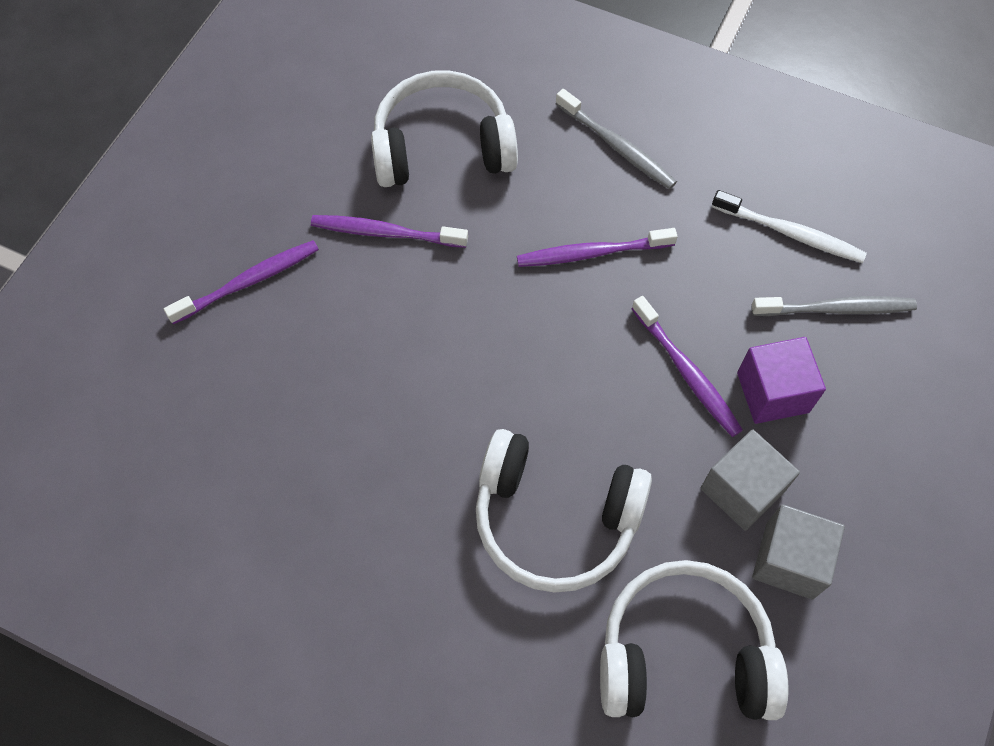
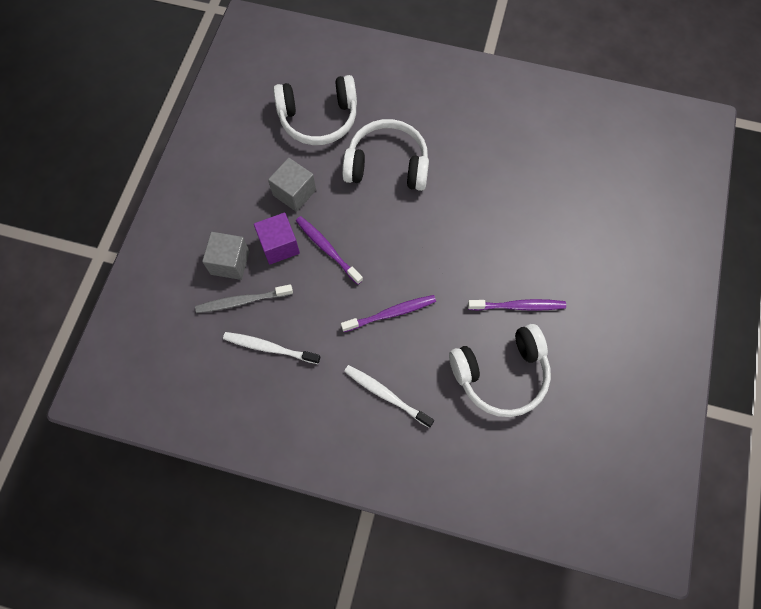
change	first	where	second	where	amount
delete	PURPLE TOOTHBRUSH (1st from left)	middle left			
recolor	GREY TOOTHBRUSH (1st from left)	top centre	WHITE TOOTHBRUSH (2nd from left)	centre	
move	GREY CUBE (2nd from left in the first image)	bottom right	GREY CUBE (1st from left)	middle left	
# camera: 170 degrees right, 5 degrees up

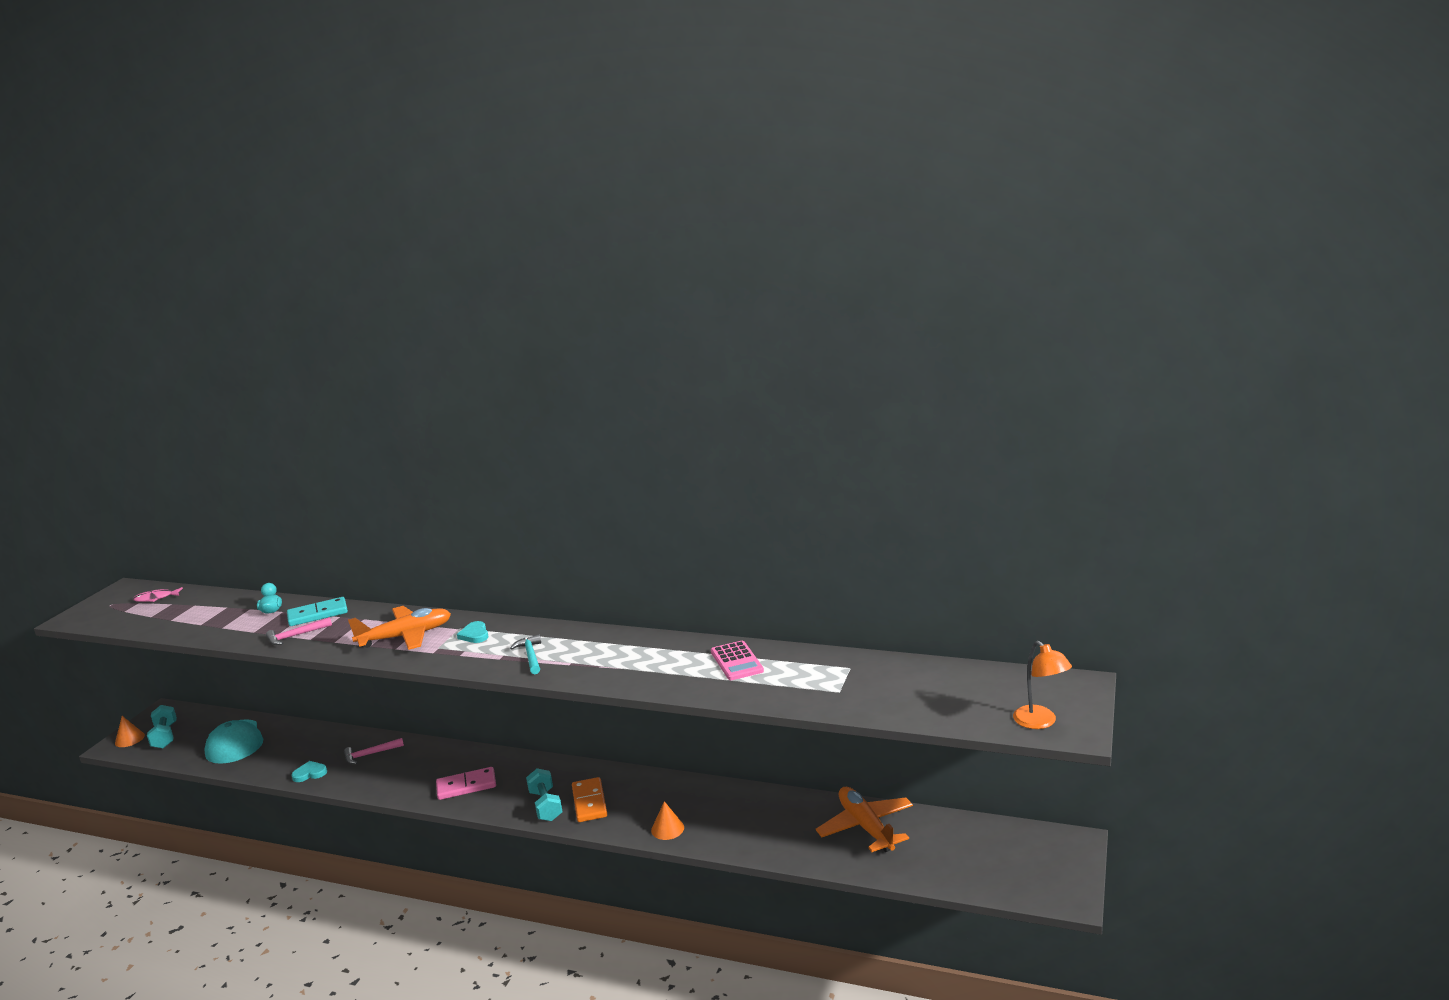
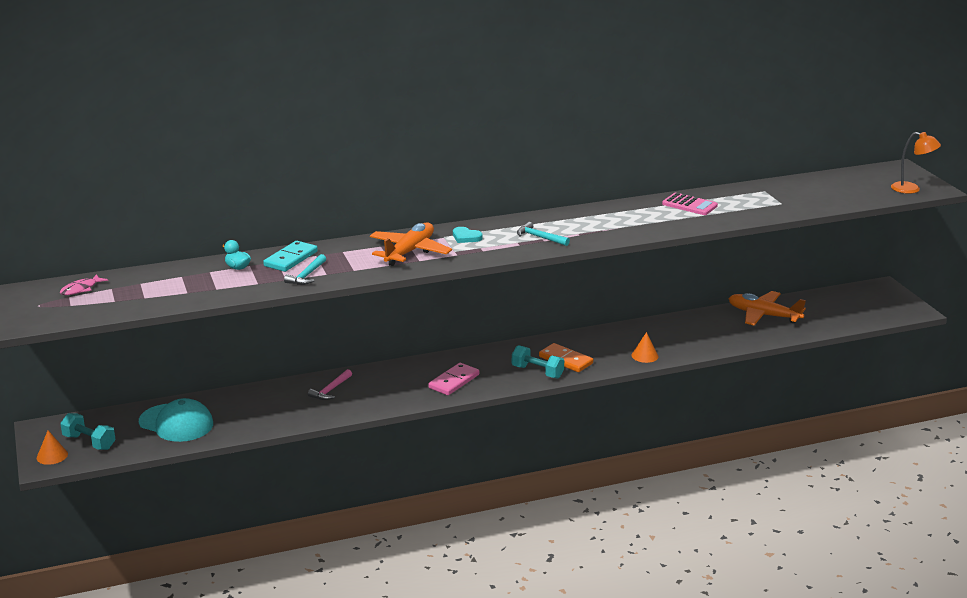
change	first	where	second	where	amount
recolor	PINK HAMMER (1st from left)	middle left	TURQUOISE HAMMER (1st from left)	middle left	
delete	TURQUOISE HEART (1st from left)	bottom left			
# camera: 40 degrees left, 5 degrees up

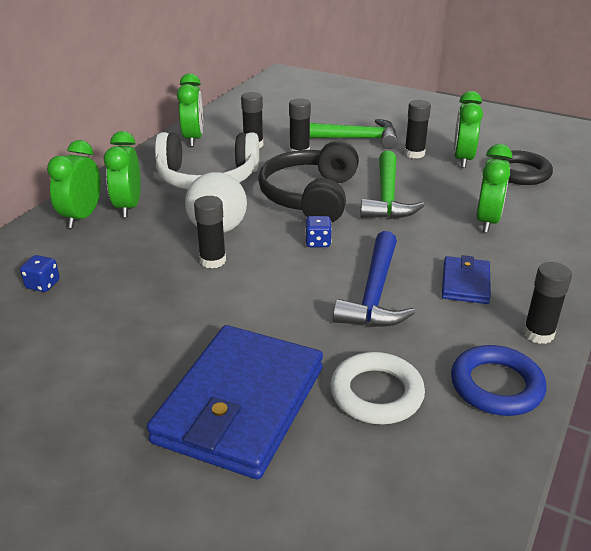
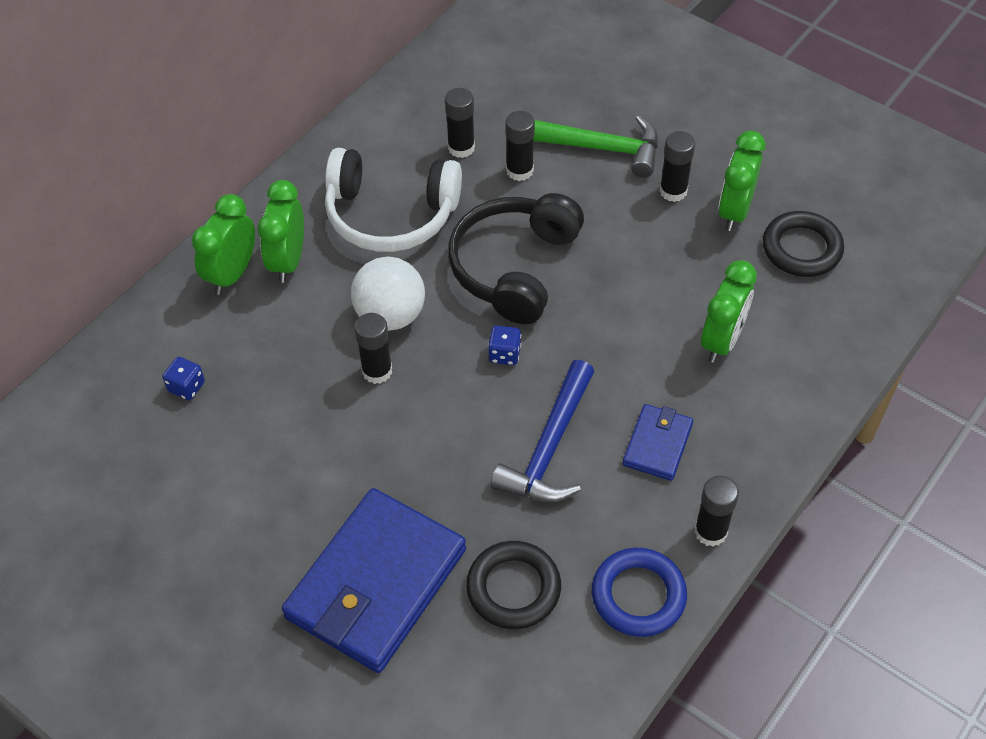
change	first	where	second	where	amount
delete	GREEN CLOCK (3rd from left)	top left			
recolor	WHITE RING	bottom centre	BLACK RING (1st from left)	bottom centre	
delete	GREEN HAMMER (2nd from left)	centre			
# camera: 10 degrees right, 20 degrees up

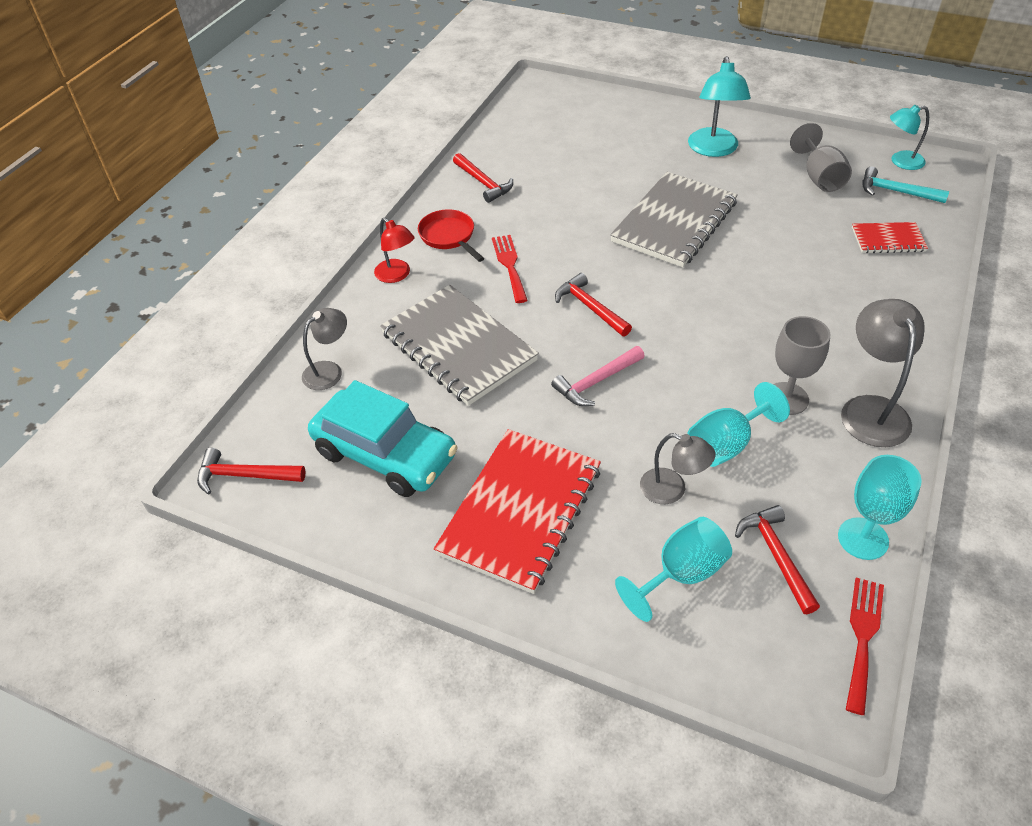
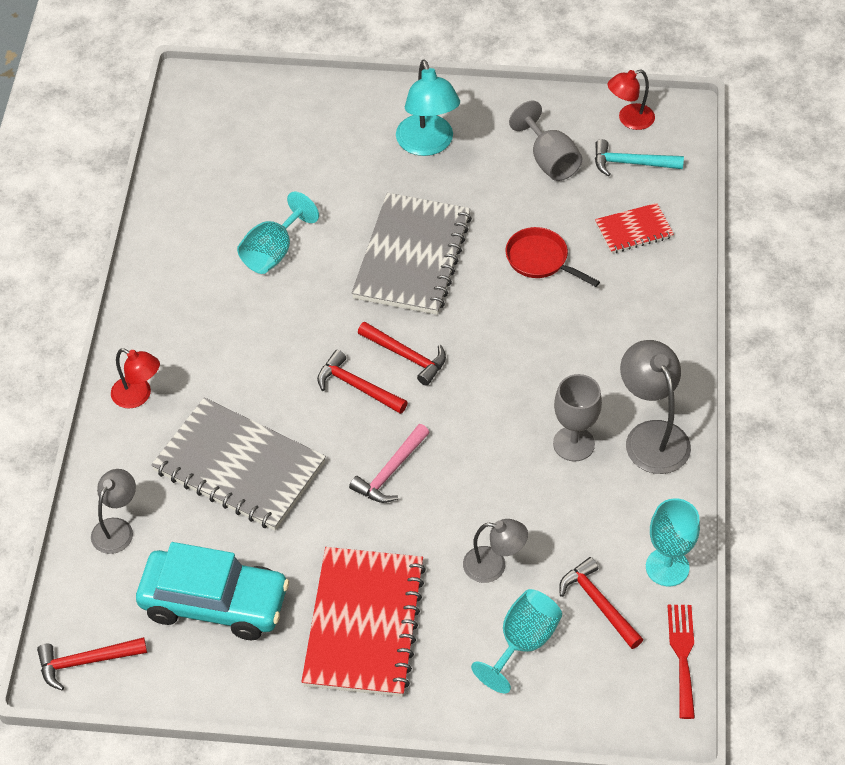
change	first	where	second	where	amount
move	RED PAN	top centre		centre	
move	RED HAMMER (2nd from left in the first image)	top centre	RED HAMMER (3rd from left)	centre	
delete	RED FORK (1st from left)	top centre			
move	TURQUOISE GOBLET (2nd from left in the first image)	middle right	TURQUOISE GOBLET (1st from left)	top left	
recolor	TURQUOISE LAMP (2nd from left)	top right	RED LAMP (2nd from left)	top right	
# camera: 20 degrees left, 5 degrees up

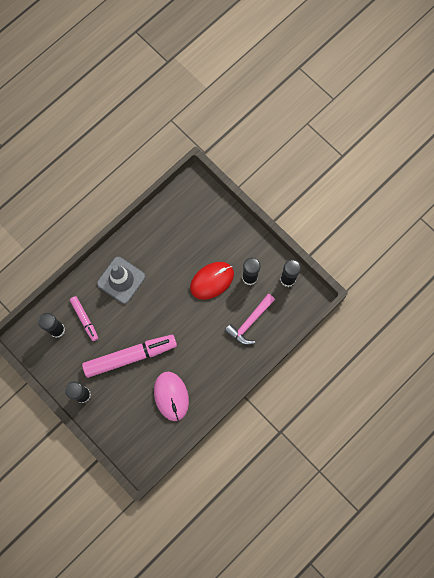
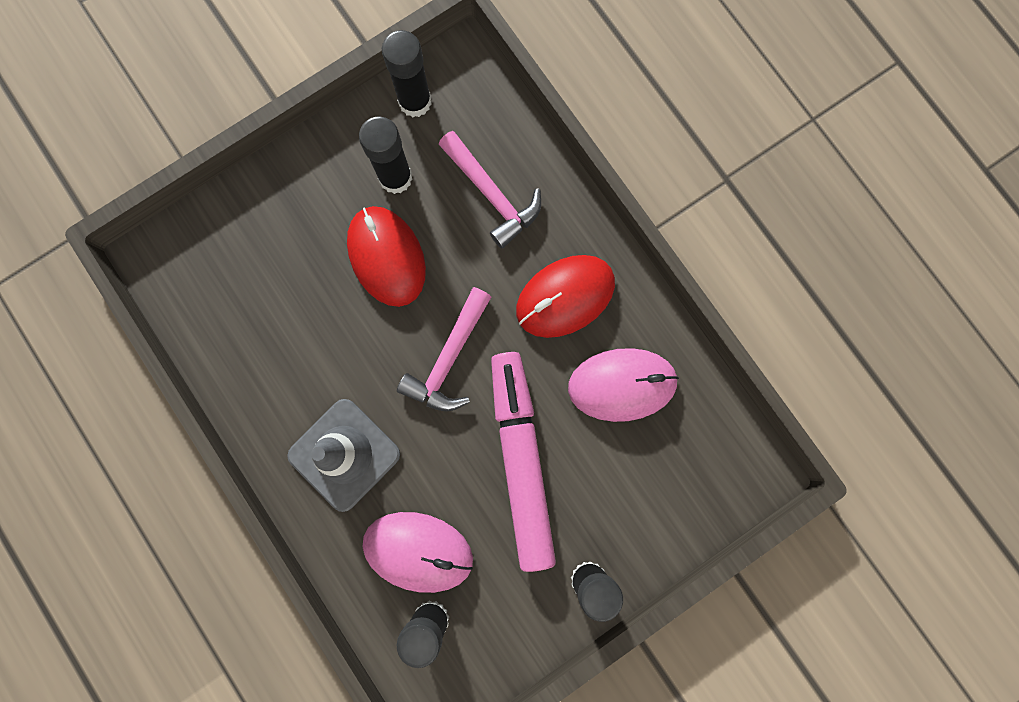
change	first	where	second	where	amount
replace	PINK MARKER (1st from left)	middle left	PINK MOUSE (1st from left)	bottom centre	
insert			PINK HAMMER (1st from left)	centre	
insert			RED MOUSE (2nd from left)	centre	
# camera: 80 degrees left, 5 degrees up

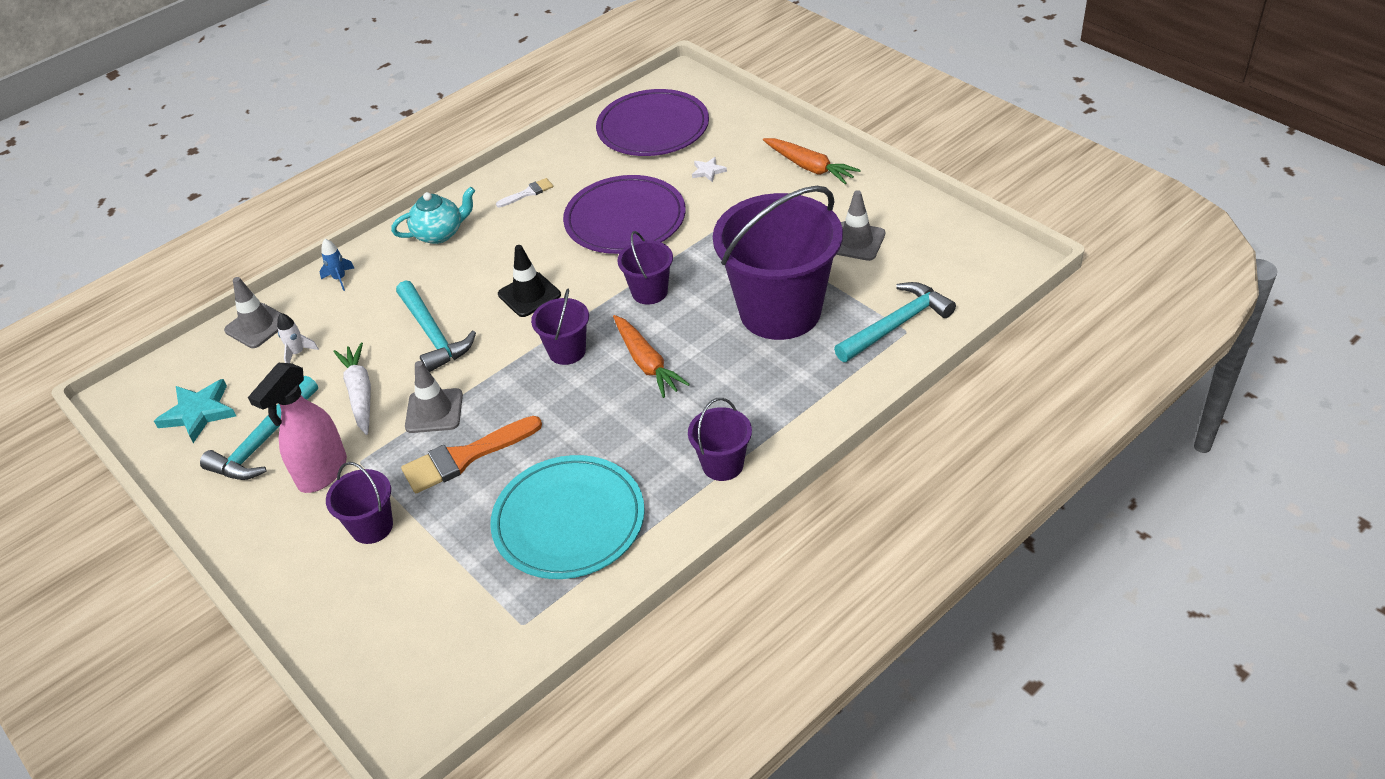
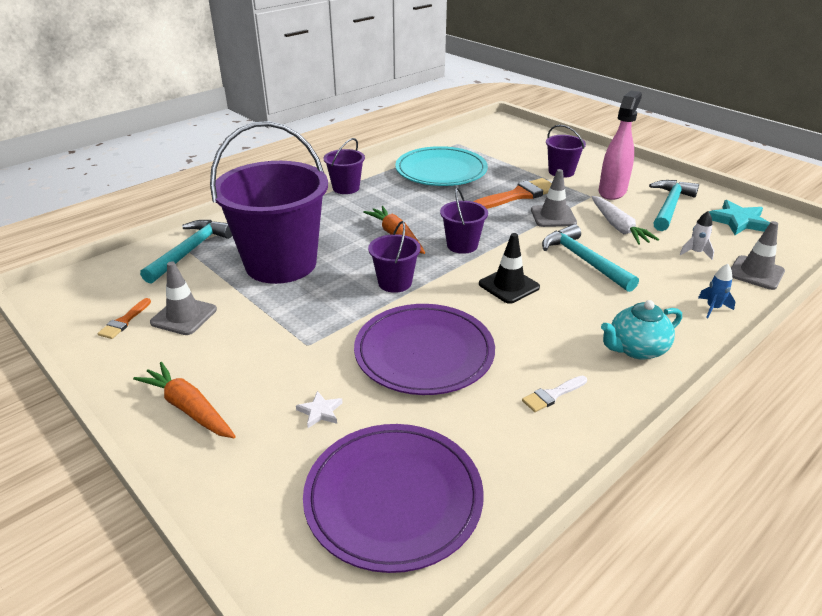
change	first	where	second	where	amount
rotate	TURQUOISE HAMMER (3rd from left in the first image)	centre	TURQUOISE HAMMER (1st from left)	middle left	150 degrees clockwise
insert			ORANGE BRUSH (1st from left)	middle left	
# camera: 175 degrees right, 10 degrees down

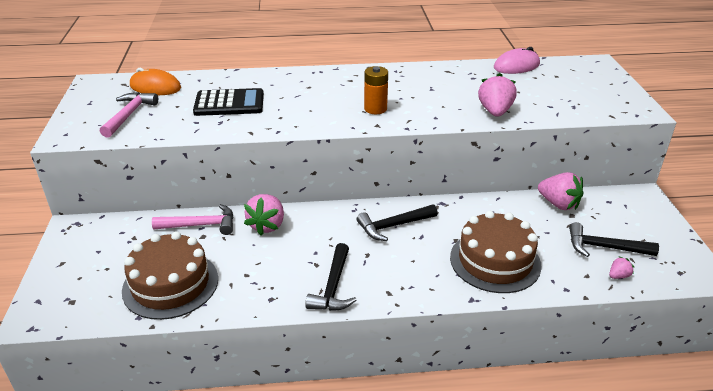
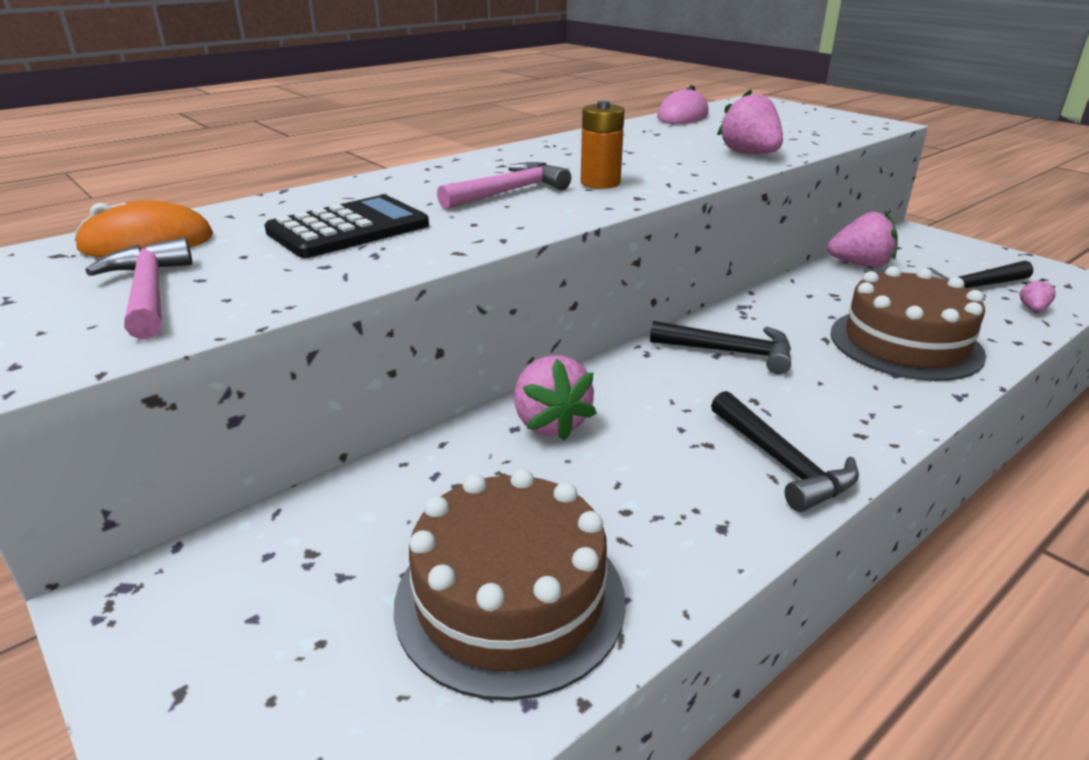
change	first	where	second	where	amount
move	PINK HAMMER (2nd from left)	middle left		top centre	
rotate	BLACK HAMMER (2nd from left in the first image)	centre	BLACK HAMMER (1st from left)	centre	105 degrees counterclockwise
# camera: 35 degrees left, 5 degrees down

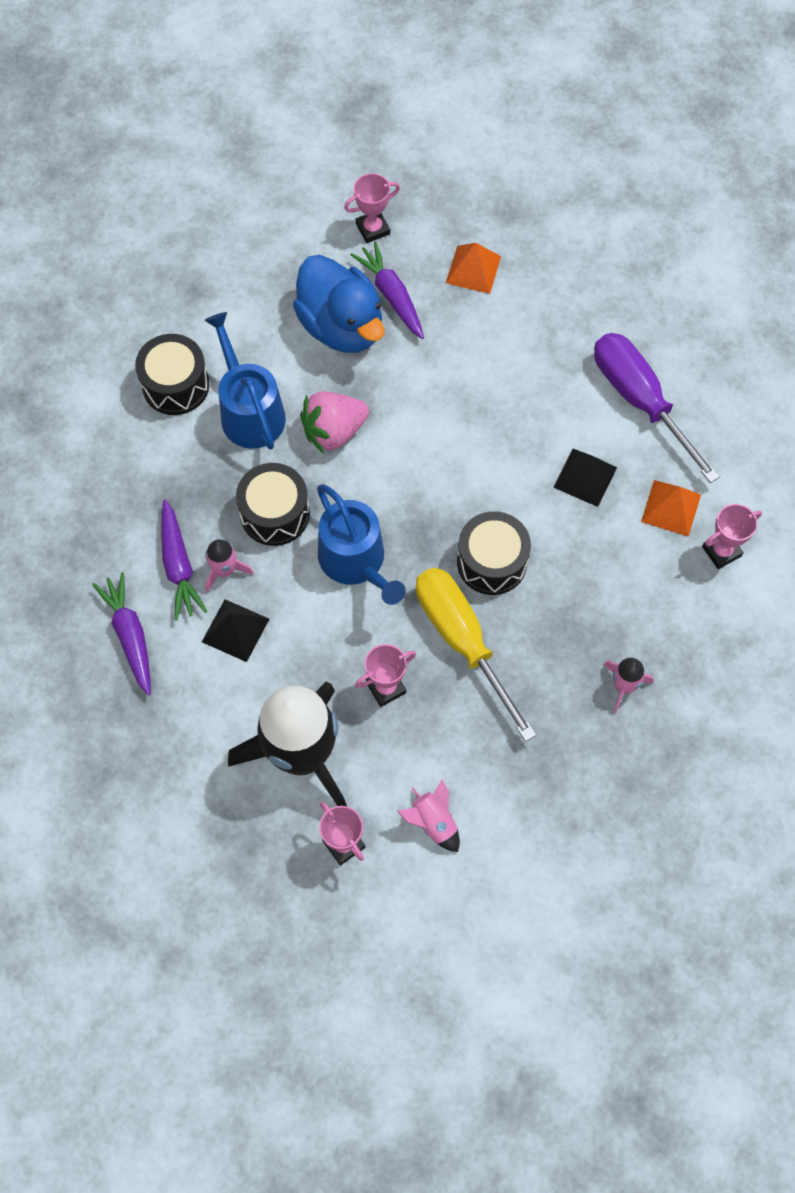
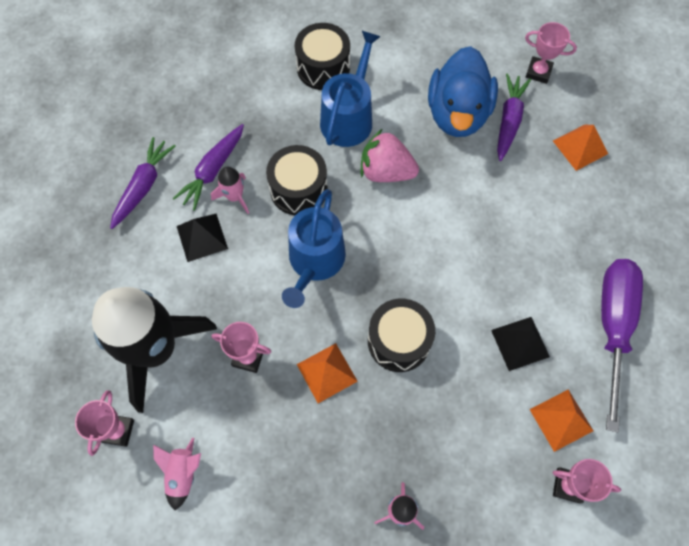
change	first	where	second	where	amount
replace	YELLOW SCREWDRIVER	centre	ORANGE PYRAMID (1st from left)	bottom centre	
# camera: 45 degrees right, 0 degrees up

